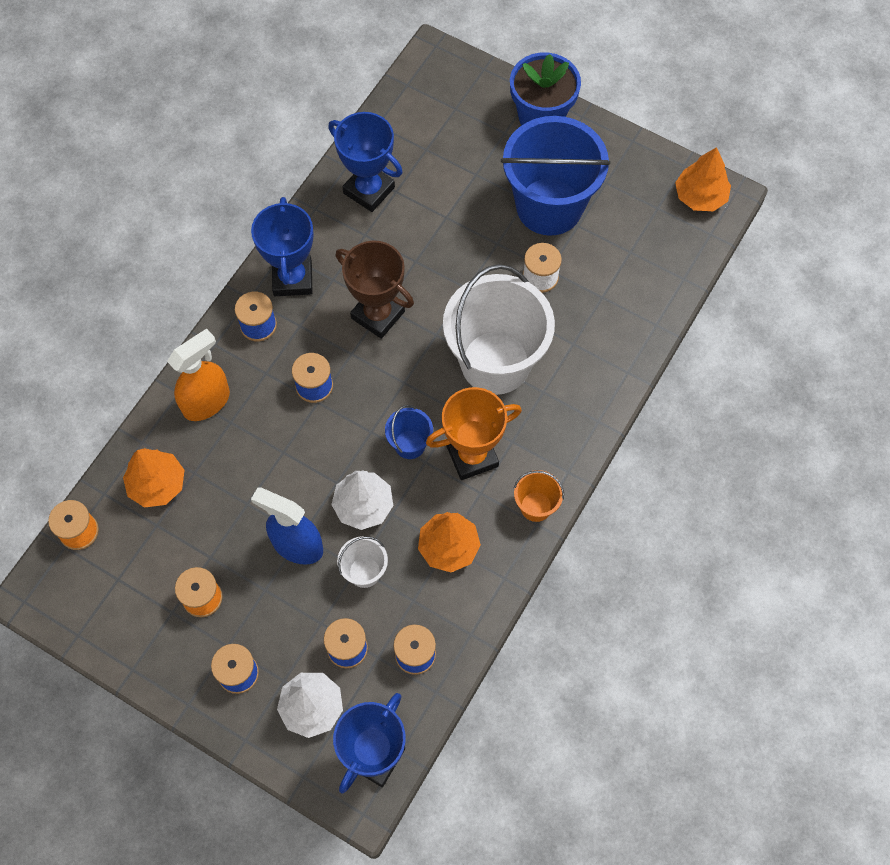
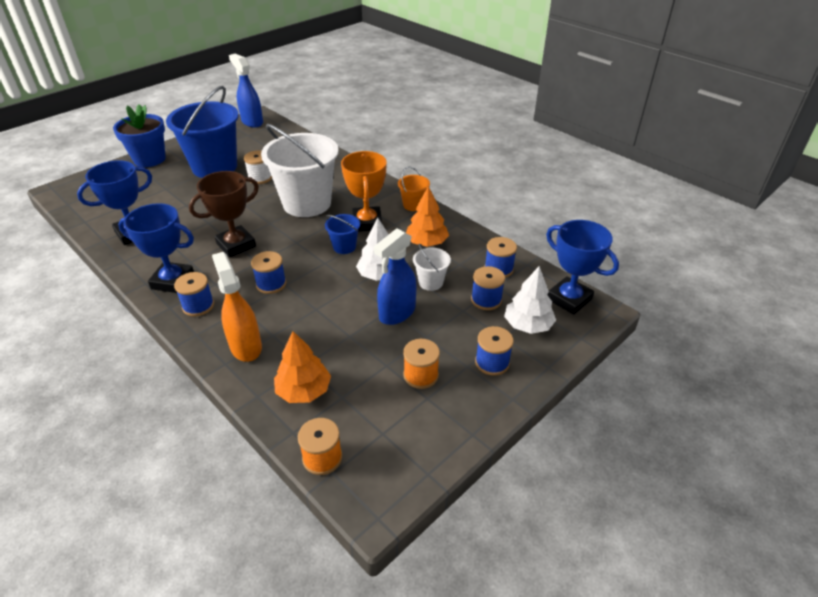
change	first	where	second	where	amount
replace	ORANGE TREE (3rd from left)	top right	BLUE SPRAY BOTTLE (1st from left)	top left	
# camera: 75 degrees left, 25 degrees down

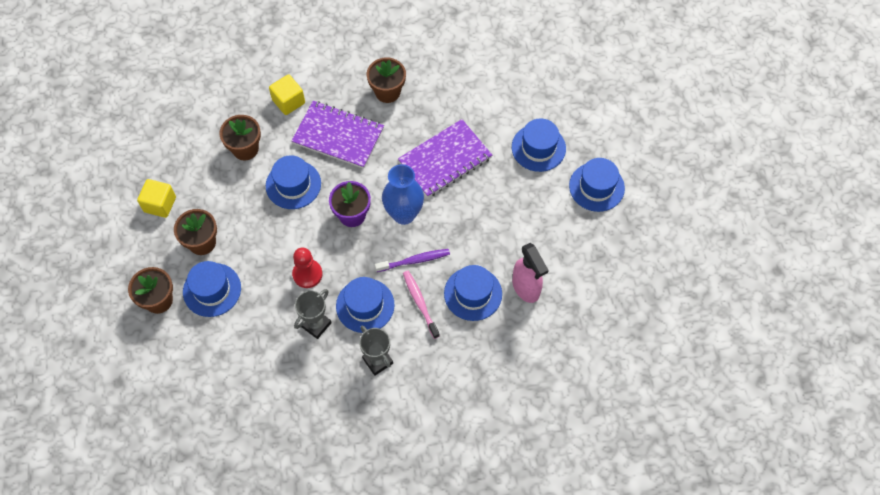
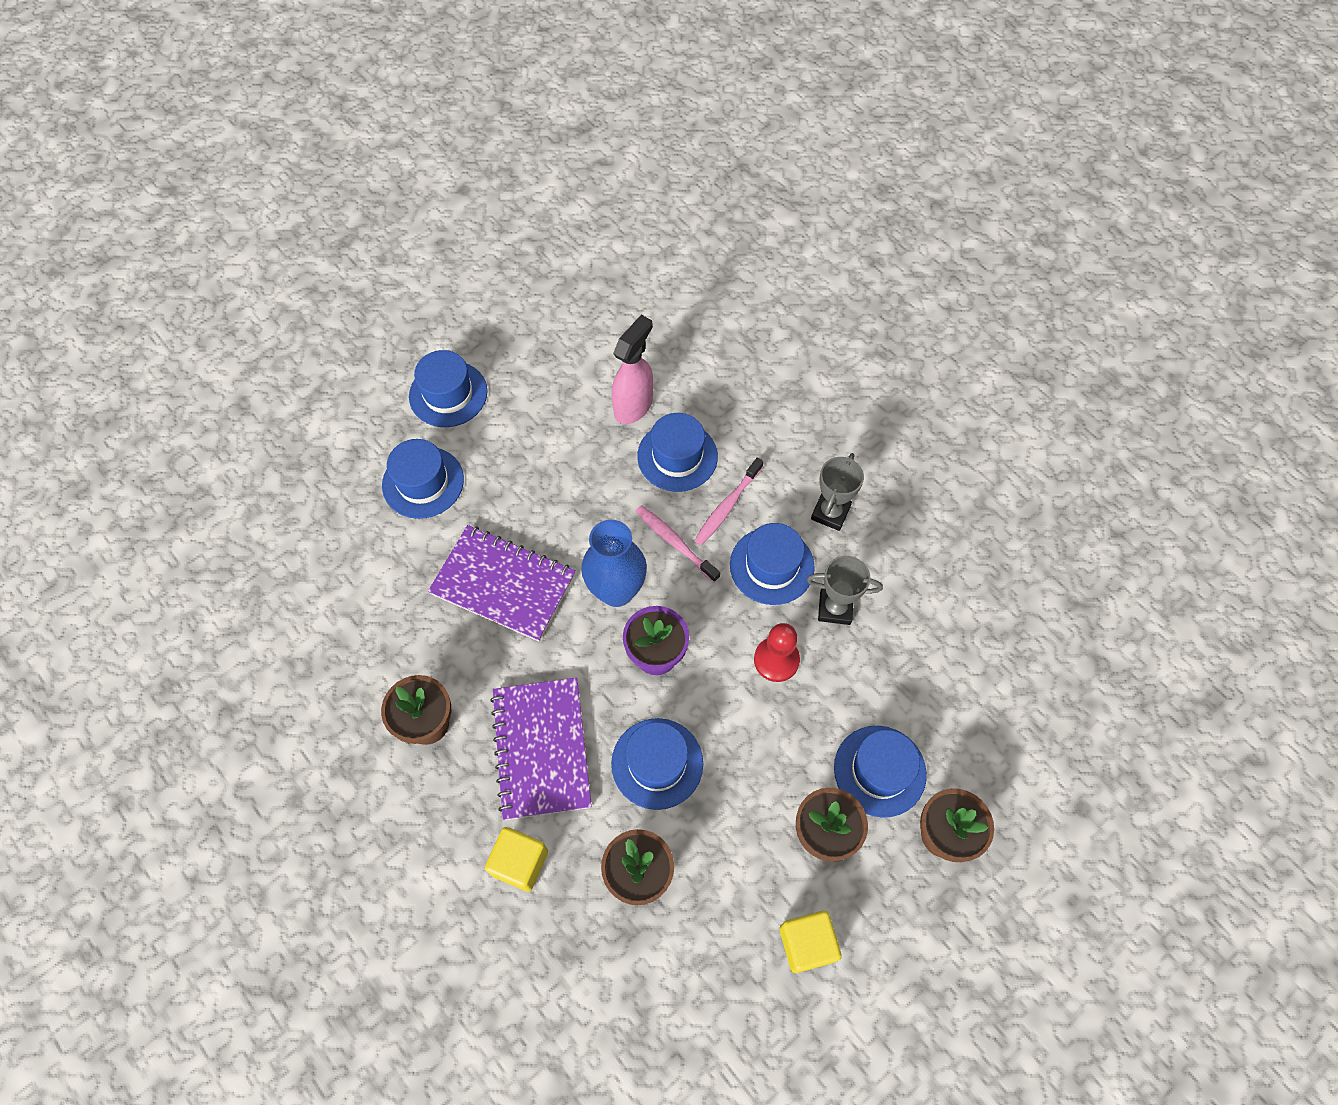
change	first	where	second	where	amount
recolor	PURPLE TOOTHBRUSH	centre	PINK TOOTHBRUSH (1st from left)	centre	
# camera: 120 degrees left, 0 degrees up

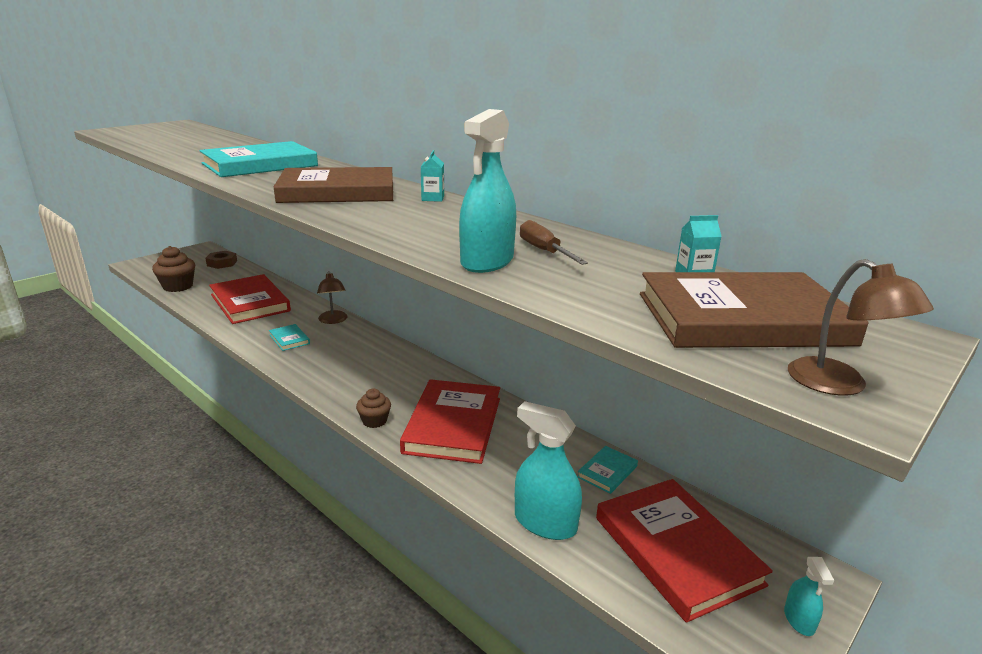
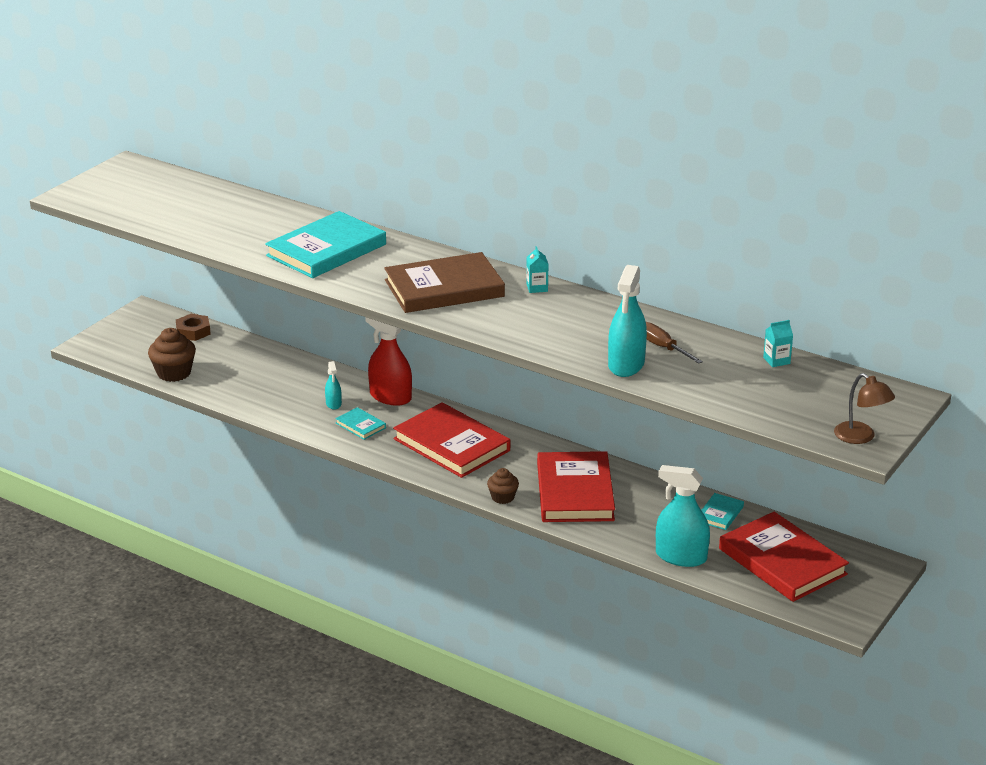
change	first	where	second	where	amount
move	RED BOOK (1st from left)	middle left		centre	
replace	BROWN LAMP (1st from left)	centre	RED SPRAY BOTTLE	centre	
delete	BROWN BOOK (2nd from left)	middle right			
move	TURQUOISE SPRAY BOTTLE (3rd from left in the first image)	bottom right	TURQUOISE SPRAY BOTTLE (1st from left)	centre	
# camera: 10 degrees left, 5 degrees up

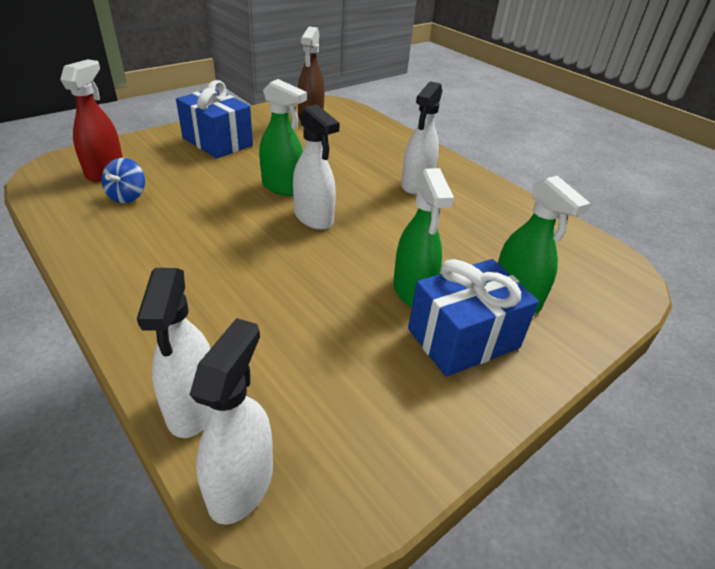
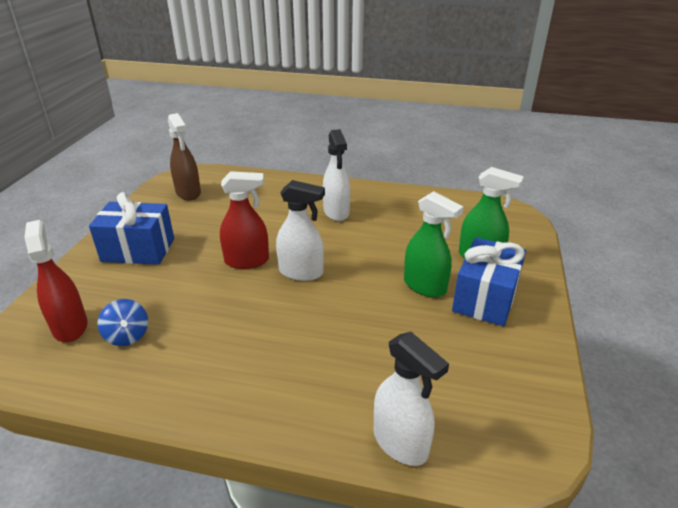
change	first	where	second	where	amount
delete	WHITE SPRAY BOTTLE (2nd from left)	bottom left			
recolor	GREEN SPRAY BOTTLE (1st from left)	top centre	RED SPRAY BOTTLE (2nd from left)	centre	
# camera: 35 degrees left, 5 degrees down

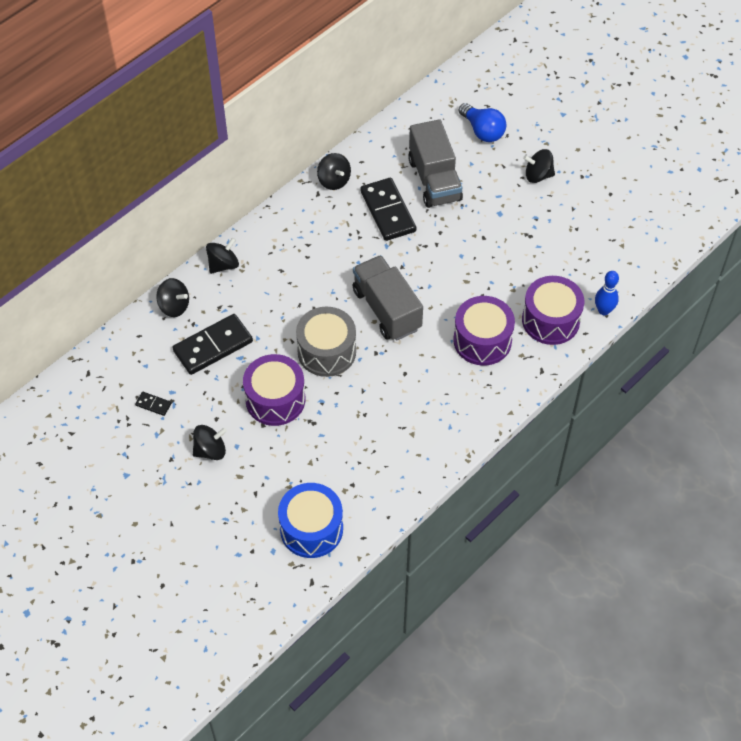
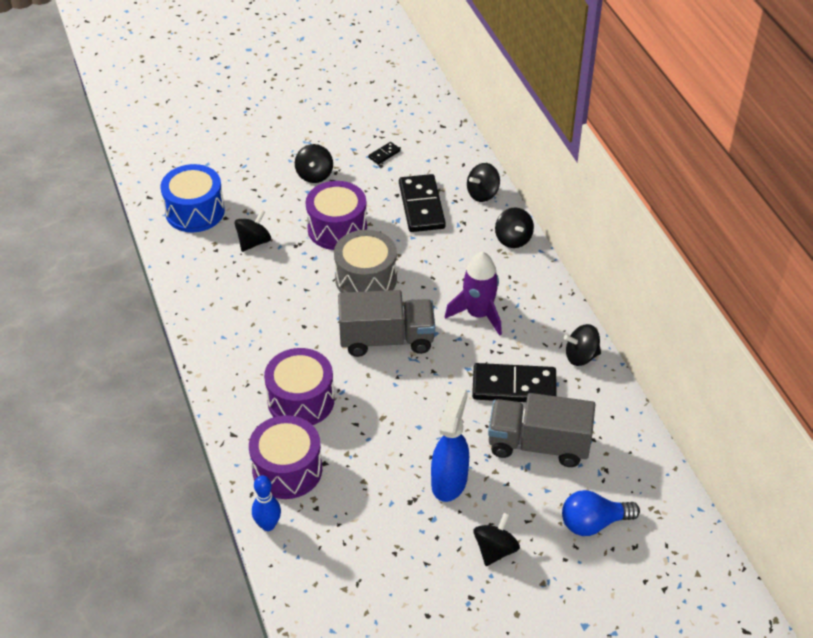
change	first	where	second	where	amount
insert			BLACK SPINNING TOP (1st from left)	middle left	
insert			BLUE SPRAY BOTTLE	bottom centre	
insert			PURPLE ROCKET	centre	
# camera: 115 degrees right, 10 degrees down

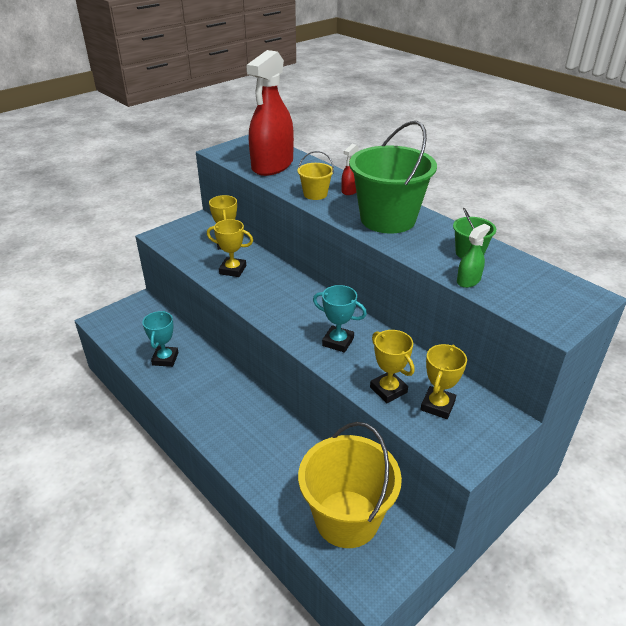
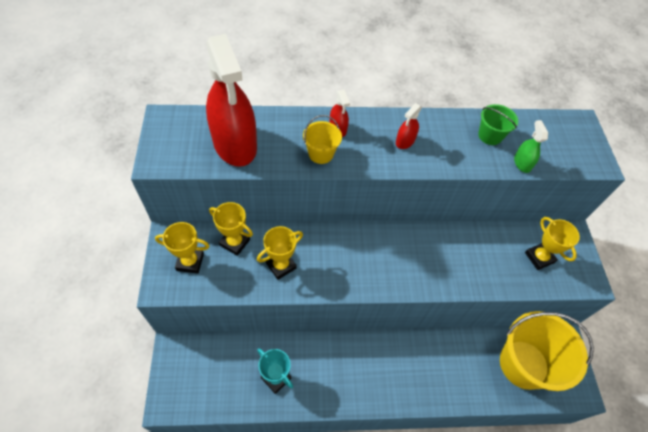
change	first	where	second	where	amount
delete	TURQUOISE TROPHY (2nd from left)	centre			
replace	GREEN BUCKET (1st from left)	top centre	RED SPRAY BOTTLE (3rd from left)	top centre	
move	YELLOW TROPHY (3rd from left in the first image)	centre	YELLOW TROPHY (1st from left)	middle left	
# camera: 55 degrees left, 20 degrees up

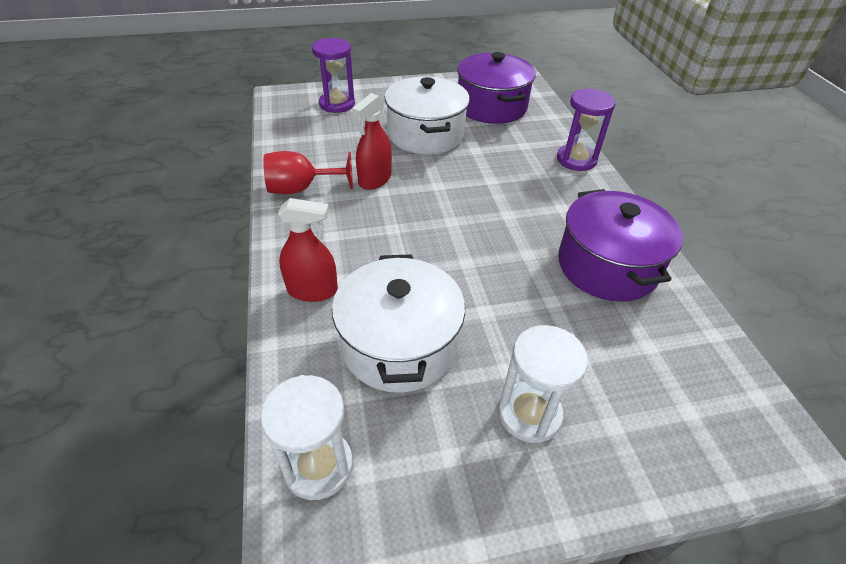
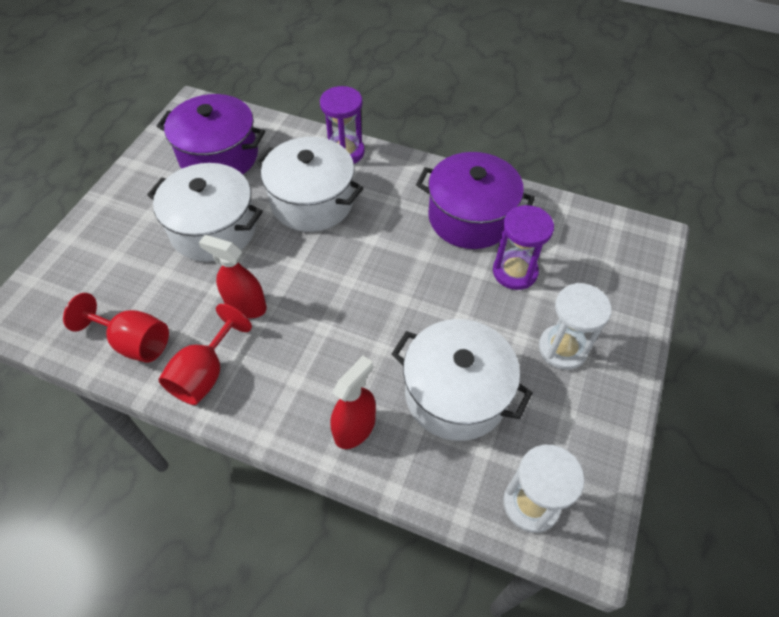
change	first	where	second	where	amount
move	PURPLE HOURGLASS (1st from left in the first image)	top centre	PURPLE HOURGLASS (2nd from left)	middle right	
rotate	RED SPRAY BOTTLE (2nd from left in the first image)	top centre	RED SPRAY BOTTLE (1st from left)	middle left	135 degrees clockwise
insert			RED GOBLET (1st from left)	middle left	
insert			WHITE POT (2nd from left)	top centre	
# camera: 55 degrees left, 10 degrees up

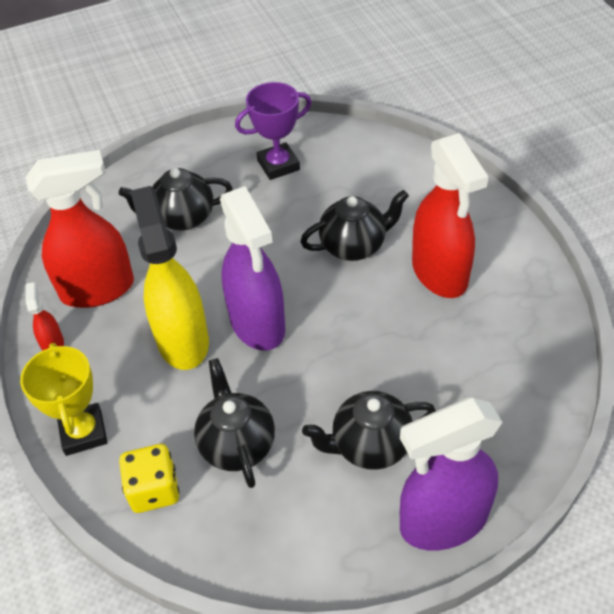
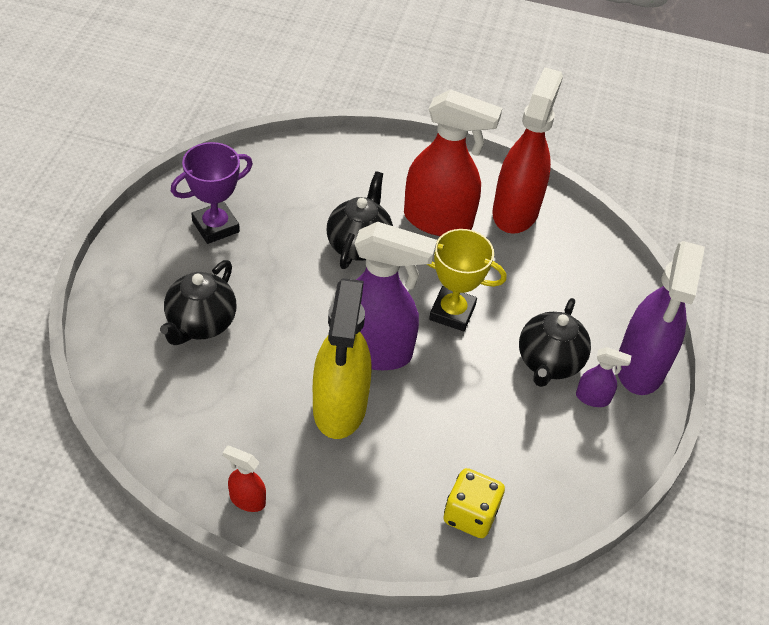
change	first	where	second	where	amount
move	YELLOW TROPHY	middle left		centre	
move	RED SPRAY BOTTLE (2nd from left in the first image)	middle left	RED SPRAY BOTTLE (3rd from left)	top right	
rotate	YELLOW SPRAY BOTTLE	middle left		centre	105 degrees counterclockwise
delete	BLACK TEAPOT (2nd from left)	bottom centre			
rotate	PURPLE TROPHY	top centre		top left	45 degrees clockwise
insert			PURPLE SPRAY BOTTLE (2nd from left)	middle right	
# camera: 60 degrees left, 0 degrees up

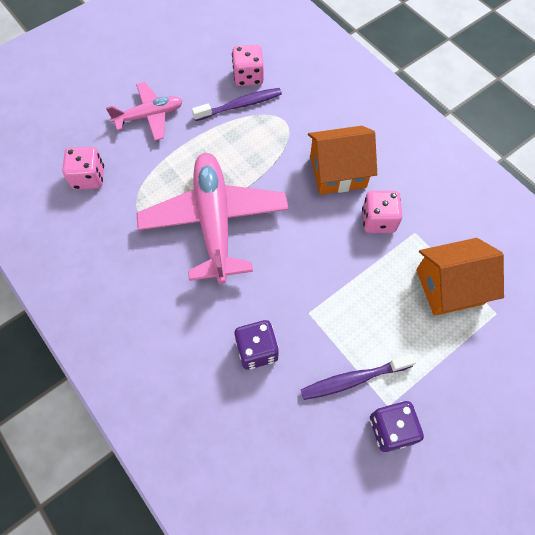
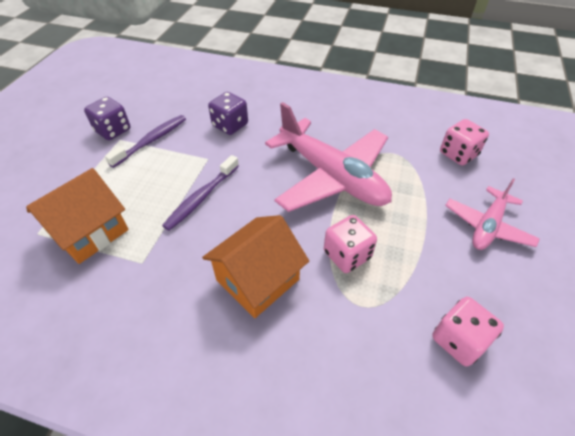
change	first	where	second	where	amount
move	PURPLE TOOTHBRUSH (1st from left in the first image)	top centre	PURPLE TOOTHBRUSH (2nd from left)	centre	
move	PINK DICE (3rd from left in the first image)	middle right	PINK DICE (1st from left)	centre	
# camera: 145 degrees right, 15 degrees down

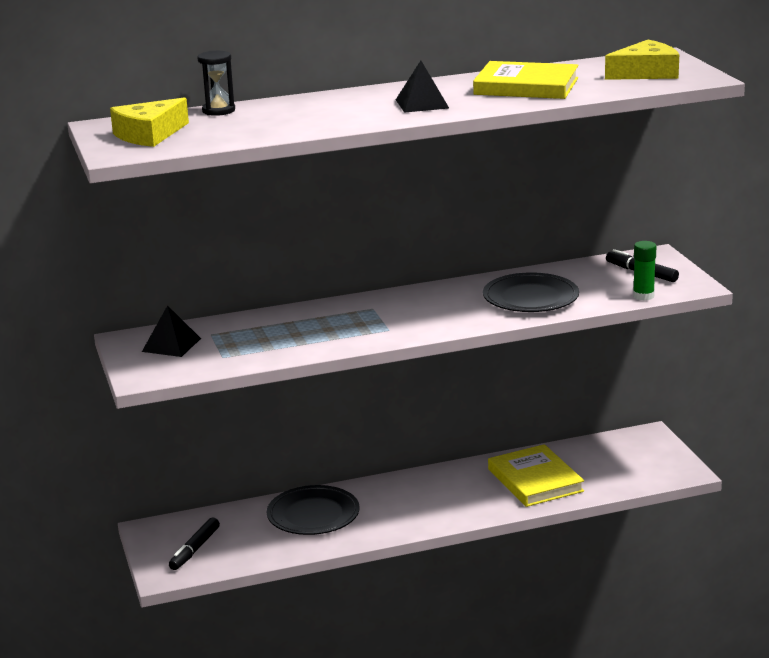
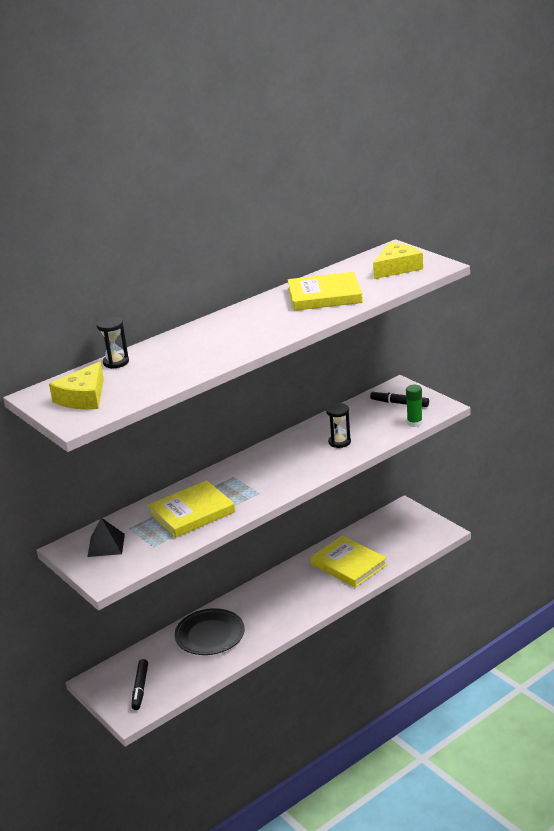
change	first	where	second	where	amount
delete	BLACK PYRAMID (2nd from left)	top centre			
replace	BLACK PLATE (2nd from left)	middle right	BLACK HOURGLASS (2nd from left)	centre	
insert			YELLOW BOOK (1st from left)	centre	
# camera: 20 degrees left, 5 degrees up

